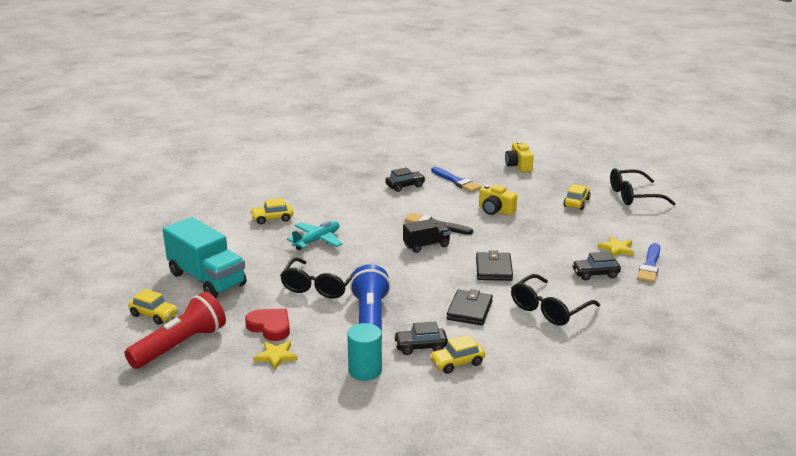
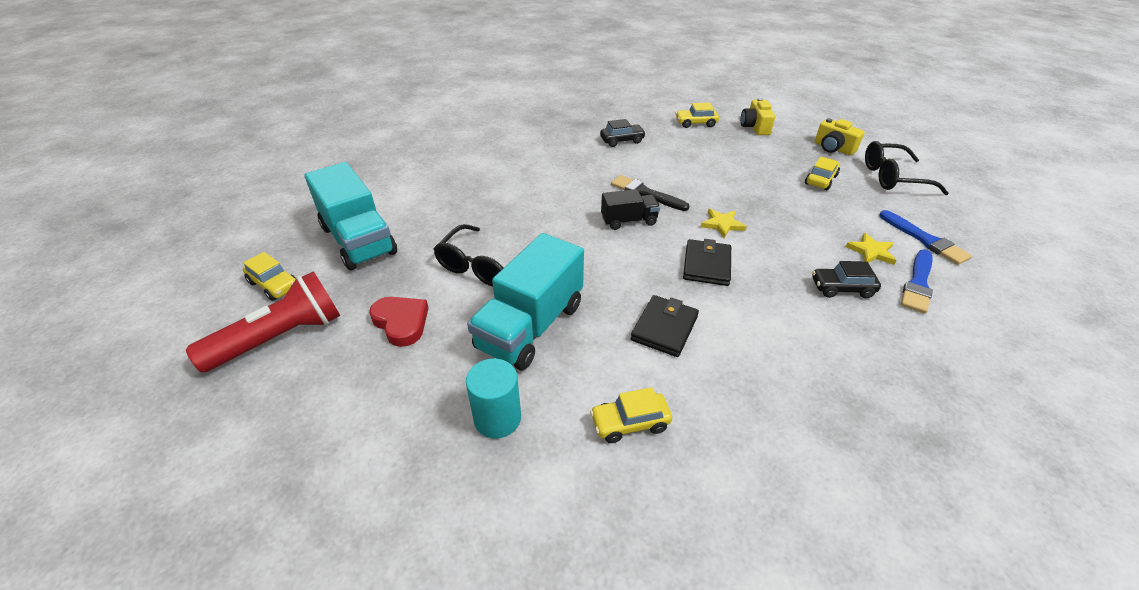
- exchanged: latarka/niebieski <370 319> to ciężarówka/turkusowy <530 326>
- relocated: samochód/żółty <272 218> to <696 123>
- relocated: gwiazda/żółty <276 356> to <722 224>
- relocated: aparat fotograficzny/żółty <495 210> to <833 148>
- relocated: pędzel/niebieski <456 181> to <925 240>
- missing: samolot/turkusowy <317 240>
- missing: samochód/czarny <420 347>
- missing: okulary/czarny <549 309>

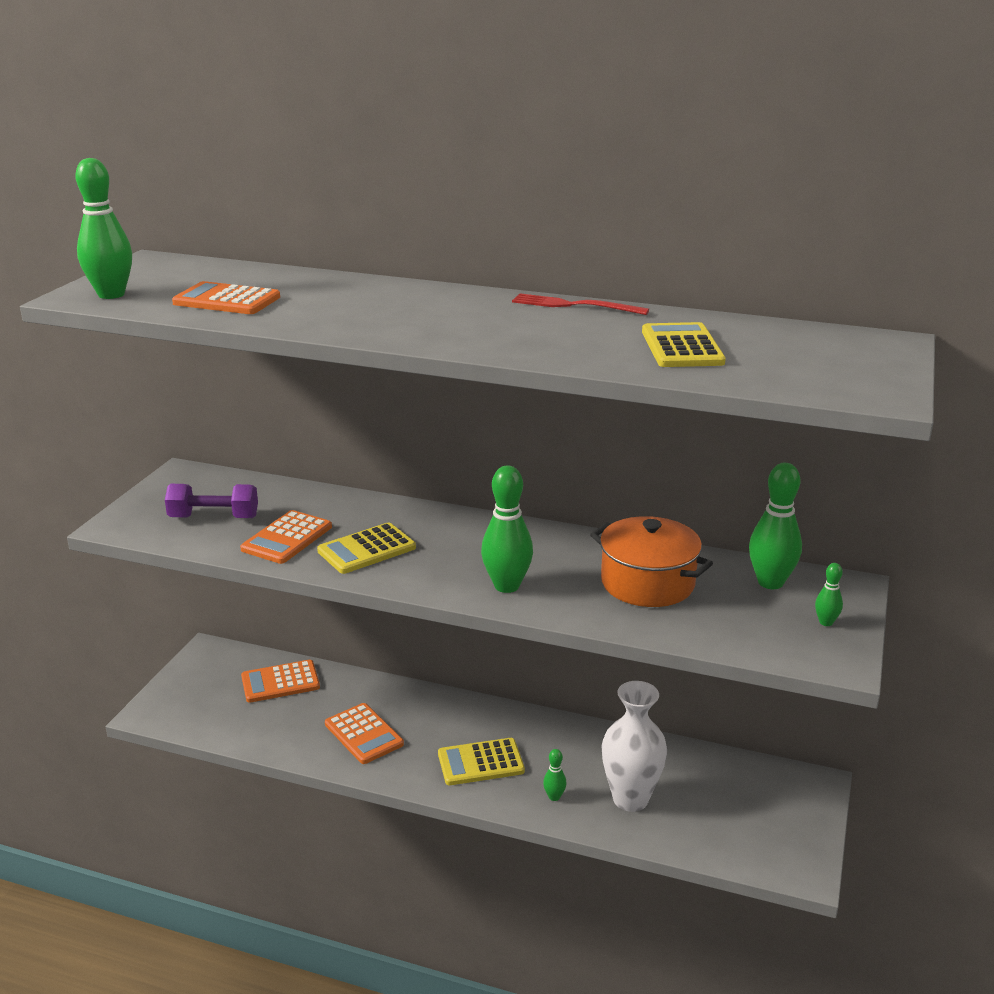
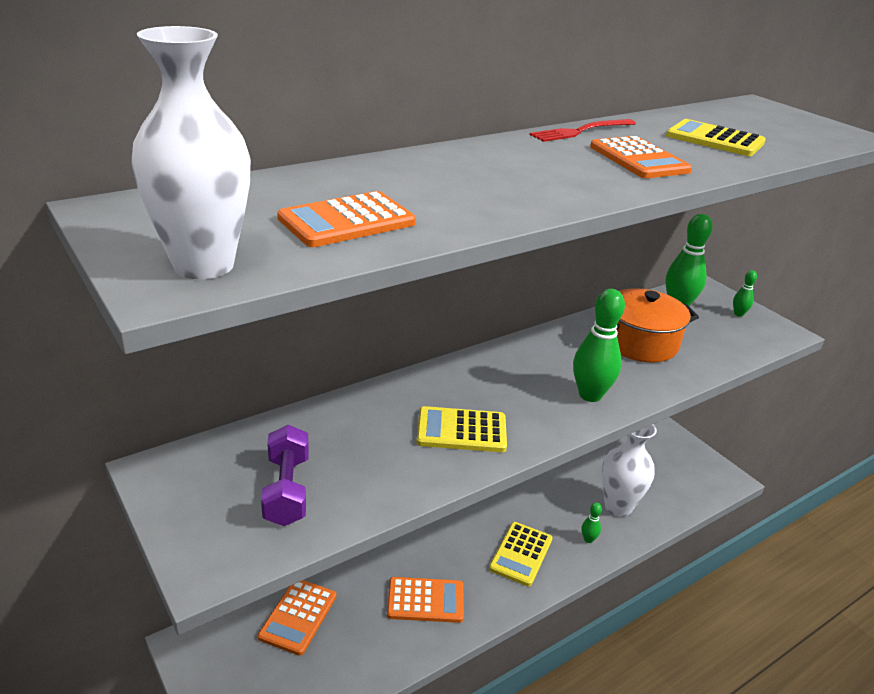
- exchanged: kręgiel/zielony <111 294> to wazon/biały <203 265>
- spun: hantel/fioletowy <214 517> = <287 490> 45 degrees counterclockwise
- spun: kalkulator/żółty <367 549> = <461 431> 90 degrees clockwise
- relocated: kalkulator/pomarańczowy <287 538> to <639 159>

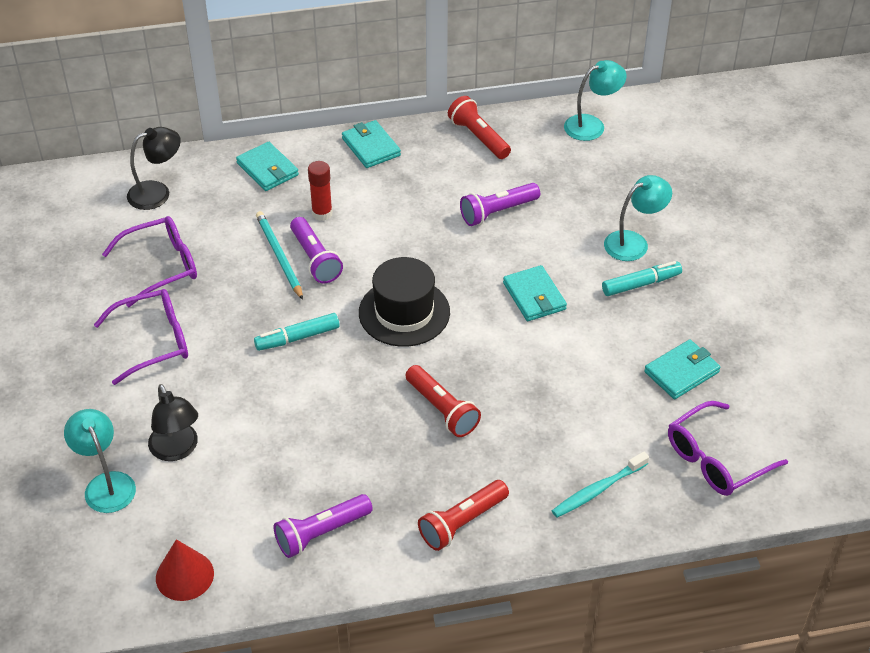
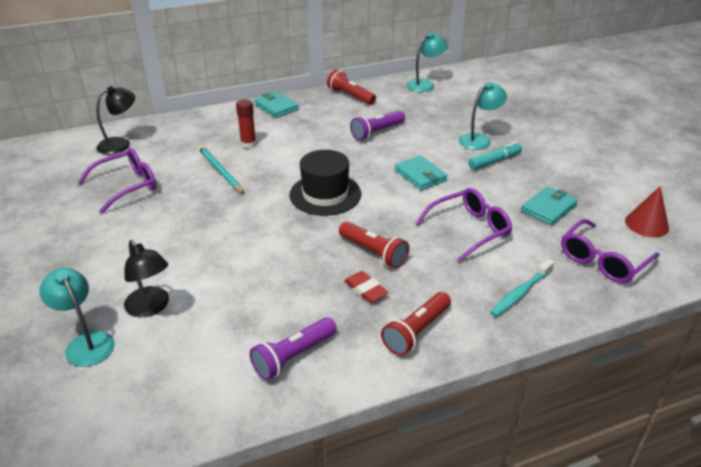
- appeared: gumka do mazania/czerwony <365 290>
- relocated: okulary/fioletowy <154 341> to <469 230>
- relocated: stożek/czerwony <184 575> to <646 224>
- missing: portfel/turkusowy <267 169>
- missing: flamaster/turkusowy <297 338>
- missing: latarka/fioletowy <315 259>

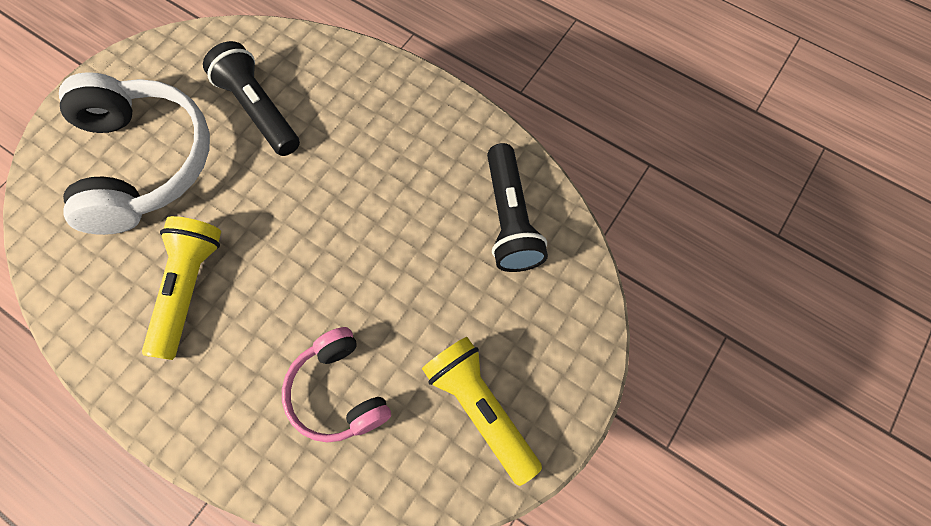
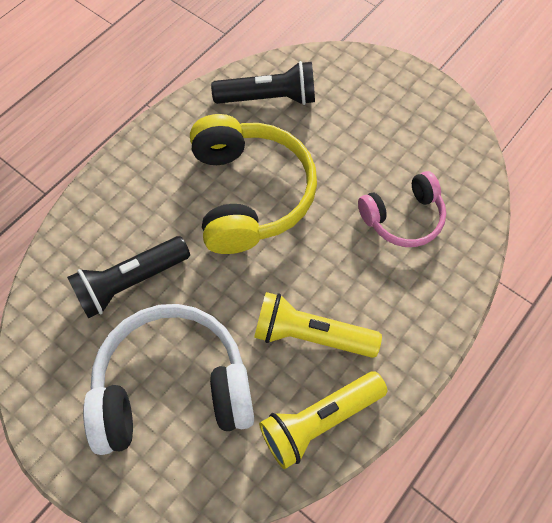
- appeared: słuchawki/żółty <250 194>
- relocated: latarka/żółty <481 408> to <320 420>

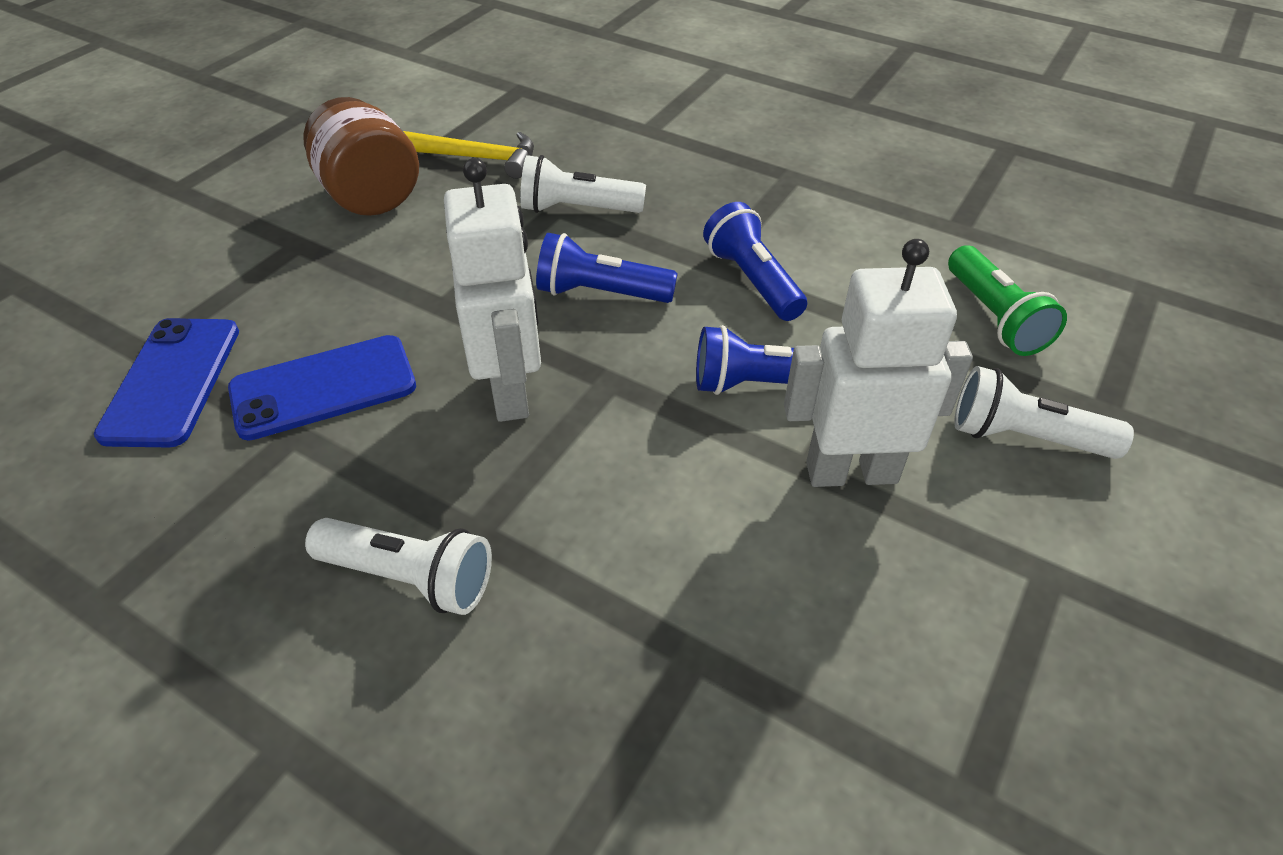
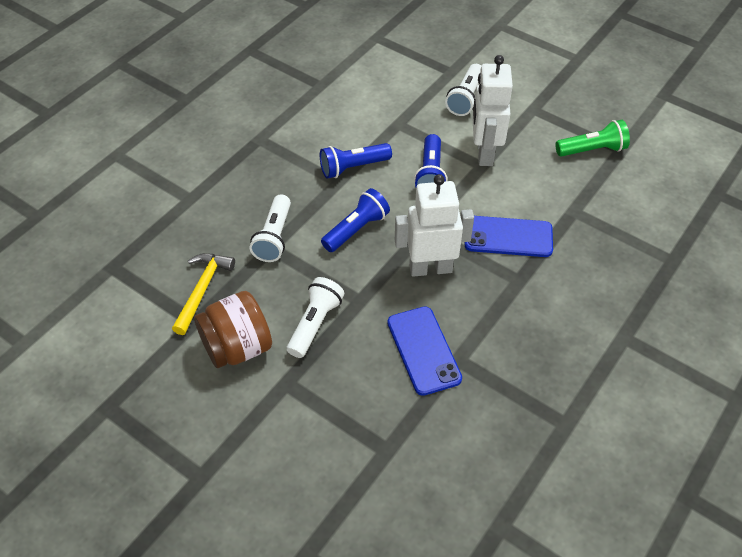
- relocated: latarka/biały <409 577> to <315 324>
- spun: latarka/niebieski <601 293> = <356 229> 150 degrees counterclockwise
- relocated: telefon/niebieski <172 381> to <508 237>
- relocated: latarka/zielony <994 317> to <592 150>

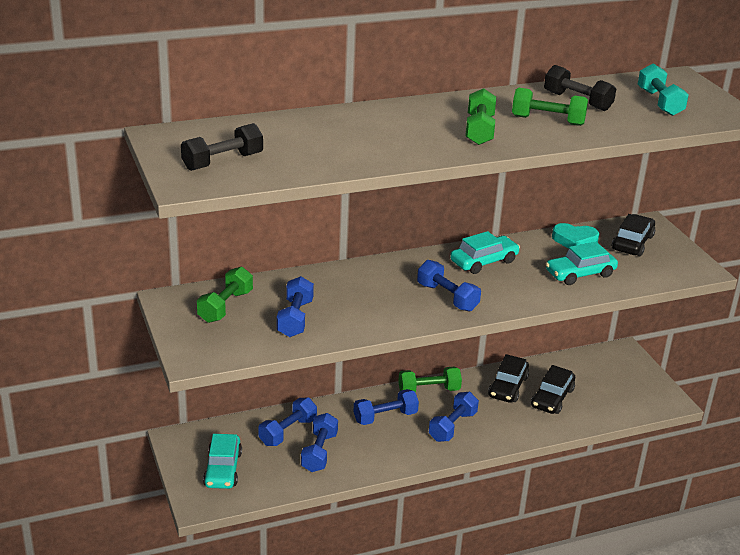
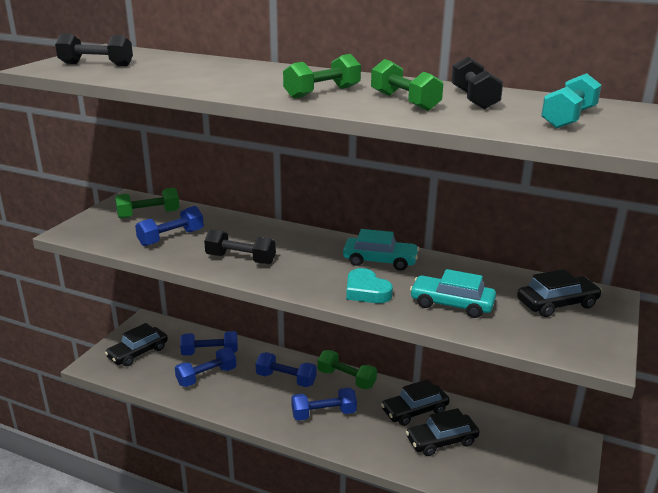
- colour: samochód/turkusowy <223 469> to samochód/czarny <138 353>
- appeared: hantel/czarny <240 259>
- relocated: serce/turkusowy <574 240> to <366 291>
- missing: hantel/niebieski <447 297>

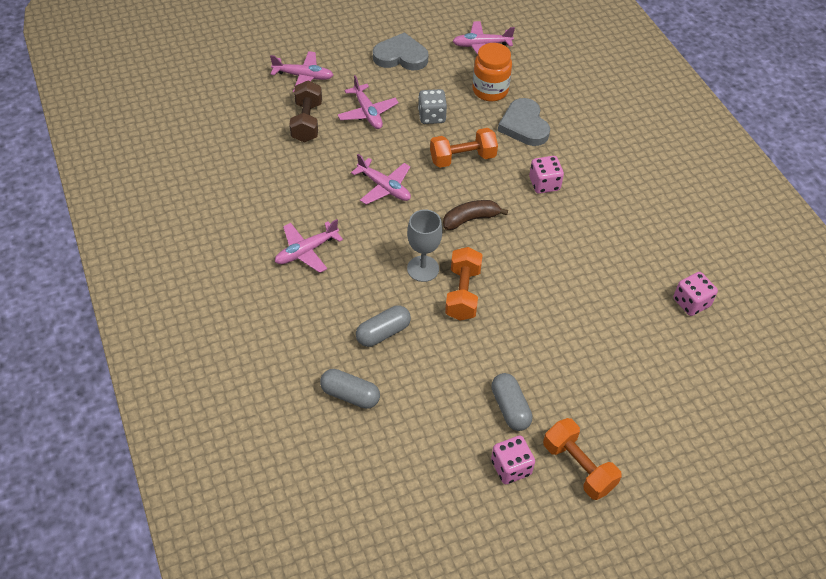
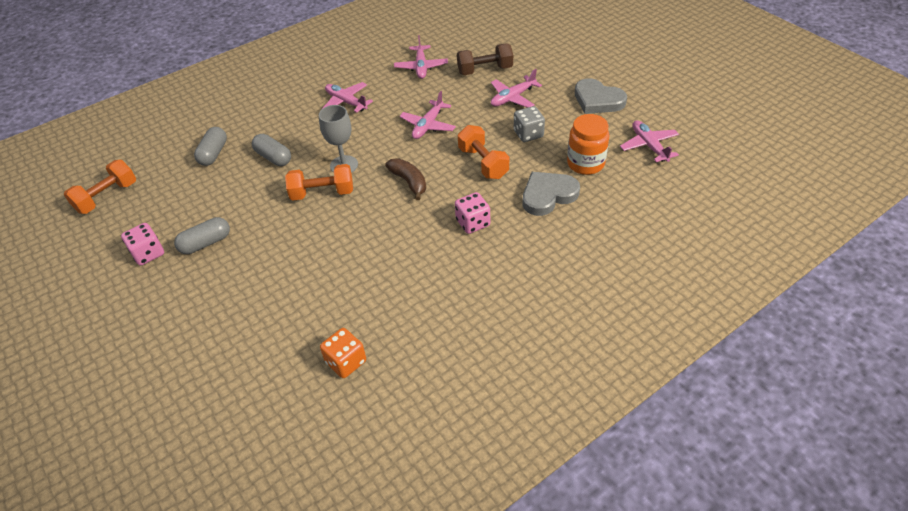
- relocated: hantel/pomarańczowy <578 467> to <107 197>
- colour: kostka do gry/różowy <691 302> to kostka do gry/pomarańczowy <346 362>
- relocated: samolot/różowy <303 76> to <421 67>
- spun: serce/szary <401 56> = <597 100> 135 degrees clockwise

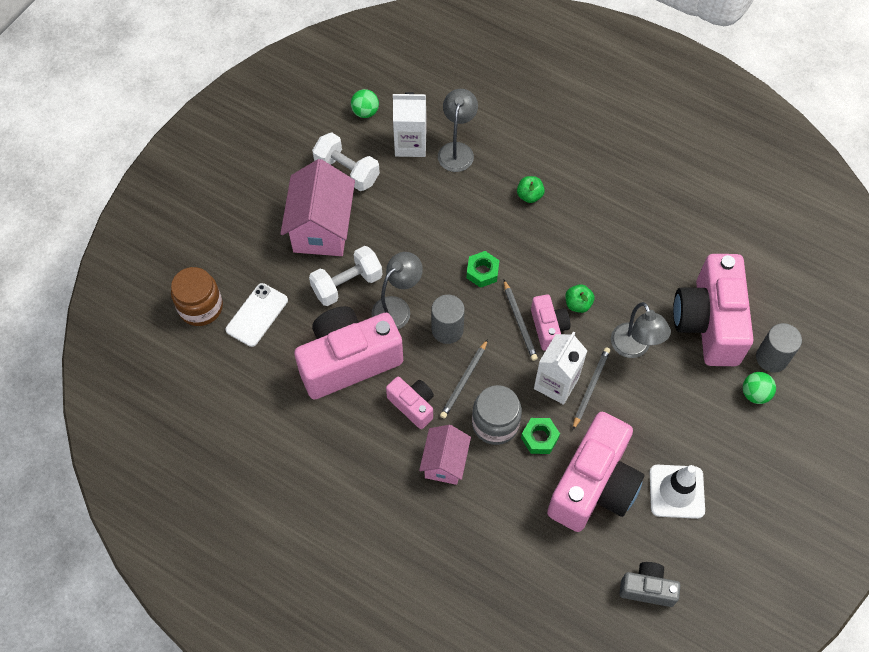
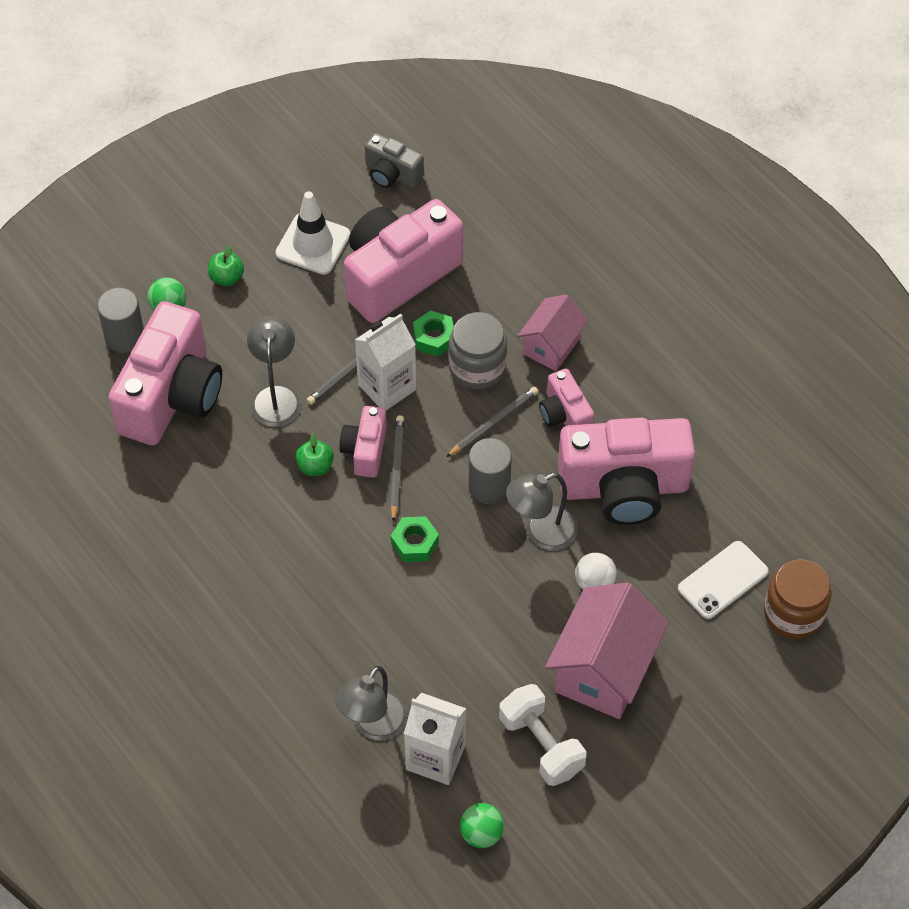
- relocated: jabłko/zielony <529 195> to <227 277>
- exchanged: hantel/biały <347 284> to piłka/biały <594 583>

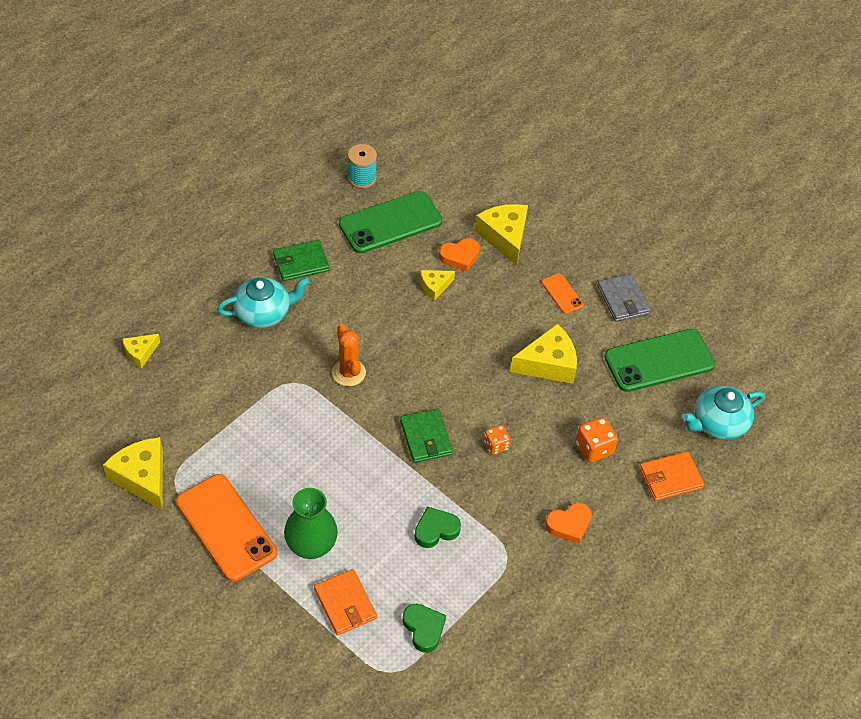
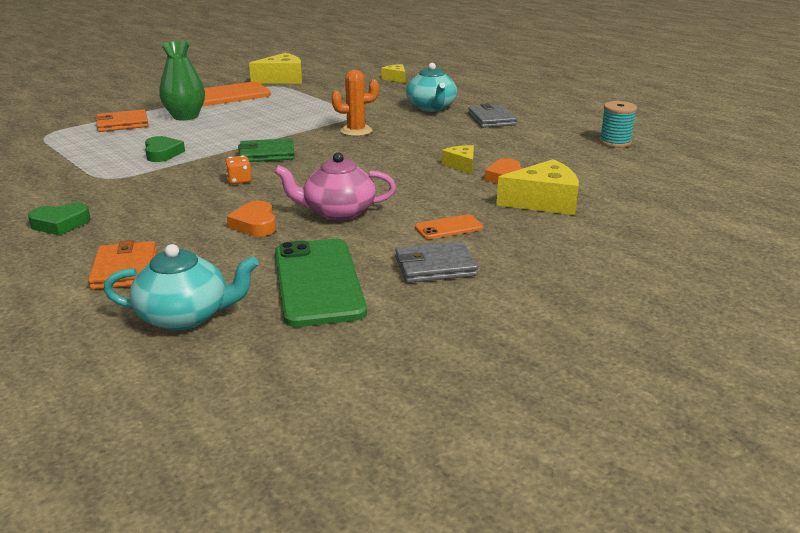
- relocated: serce/zielony <424 629> to <60 224>
- spun: imbryk/turkusowy <718 423> = <185 316> 105 degrees clockwise
- relocated: serce/pomarańczowy <569 525> to <255 224>
- exchanged: ser/żółty <548 364> to imbryk/różowy <338 212>
- colour: portfel/zielony <301 262> to portfel/szary <491 119>
- missing: telefon/zielony <390 223>
- missing: kostka do gry/pomarańczowy <594 448>

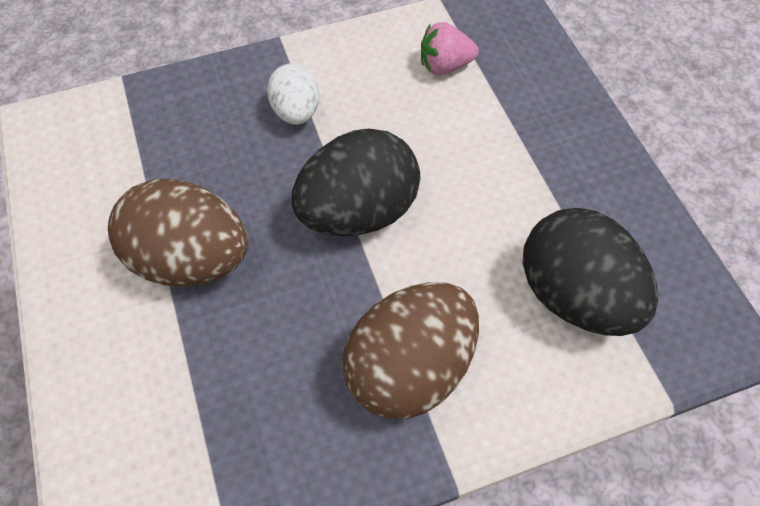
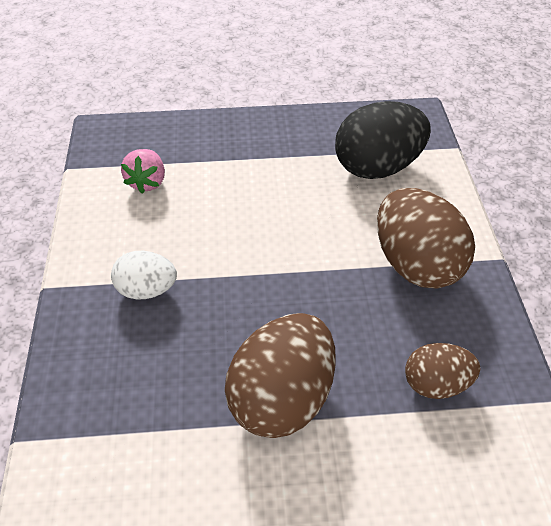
- appeared: jajko/brązowy <435 383>
- missing: jajko/czarny <358 212>

